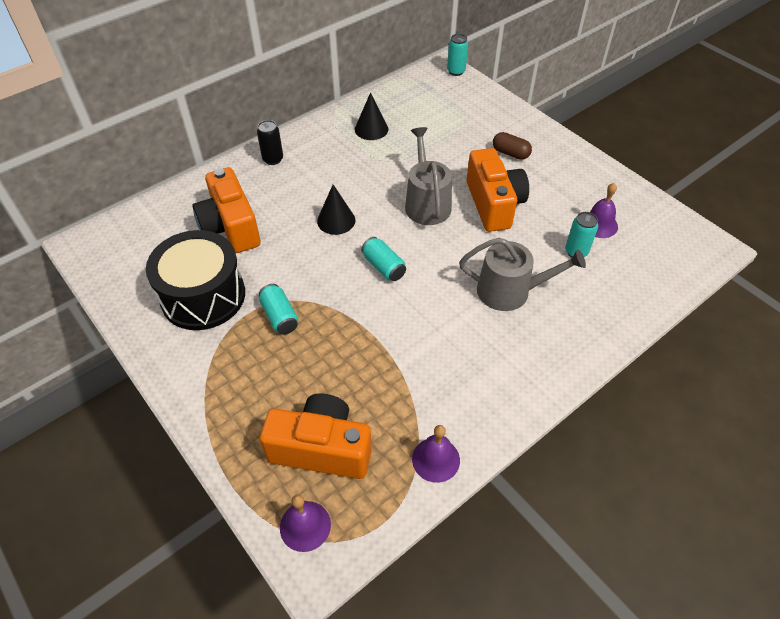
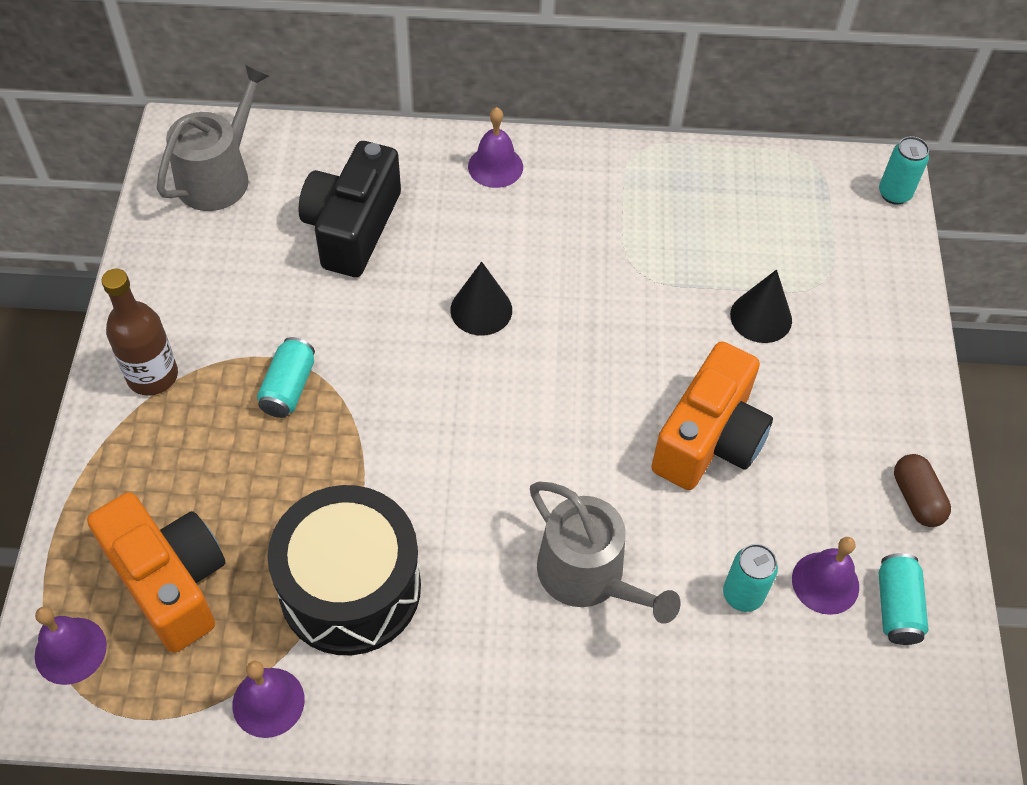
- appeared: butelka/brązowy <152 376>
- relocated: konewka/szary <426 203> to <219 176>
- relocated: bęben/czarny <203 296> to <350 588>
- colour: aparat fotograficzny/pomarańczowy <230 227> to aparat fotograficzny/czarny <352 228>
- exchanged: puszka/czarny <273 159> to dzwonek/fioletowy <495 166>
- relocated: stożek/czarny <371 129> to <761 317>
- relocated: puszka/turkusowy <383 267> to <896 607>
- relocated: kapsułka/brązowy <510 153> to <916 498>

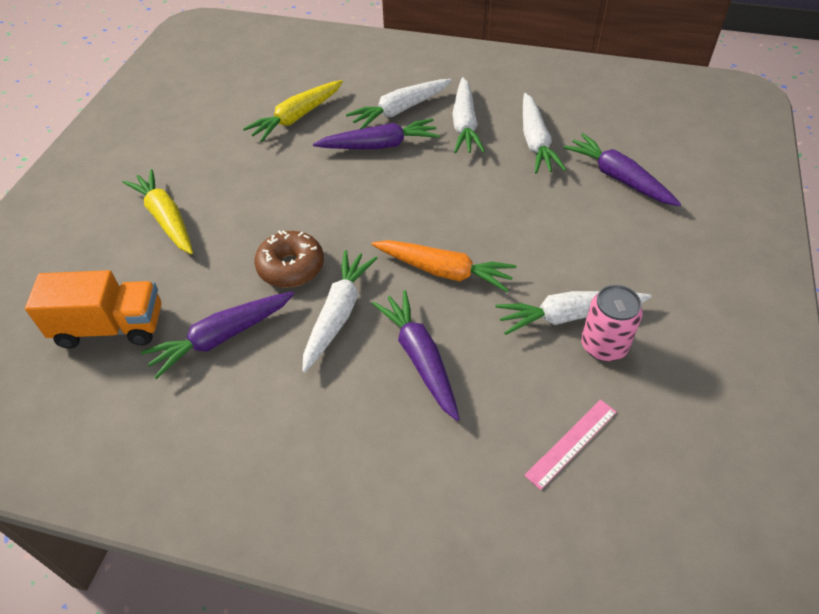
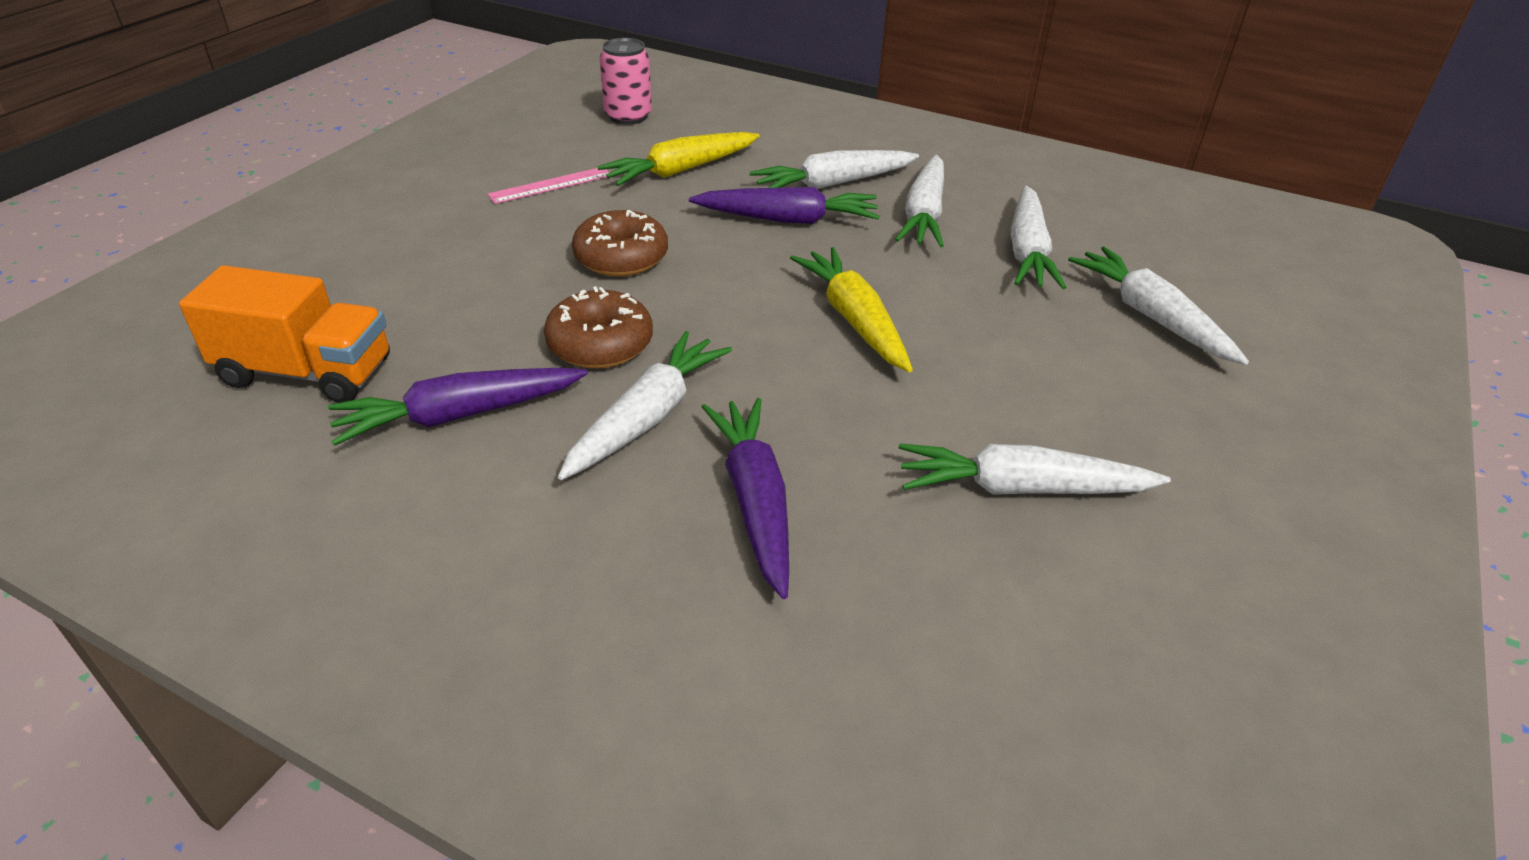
- relocated: linijka/różowy <571 443> to <550 185>
- appeared: donut/brązowy <621 257>
- relocated: puszka/różowy <603 345> to <628 116>
- relocated: marchewka/żółty <166 218> to <854 319>
- colour: marchewka/fioletowy <618 178> to marchewka/biały <1151 316>
- missing: marchewka/pomarańczowy <444 271>

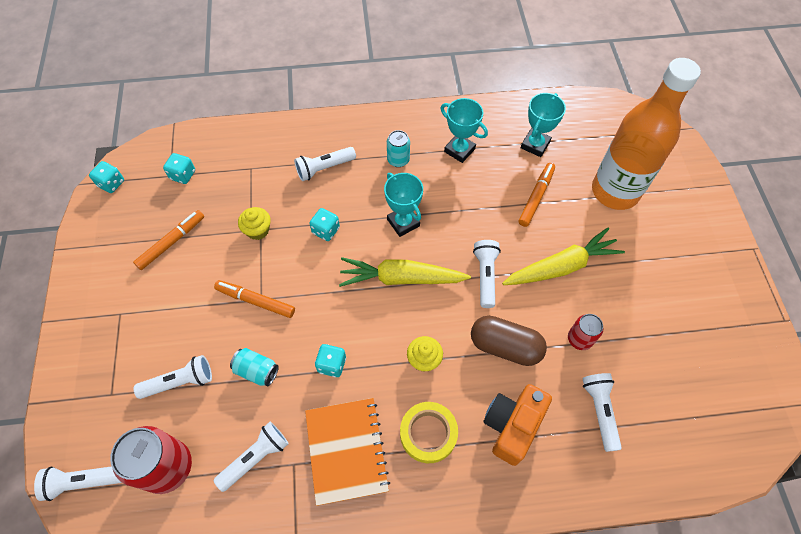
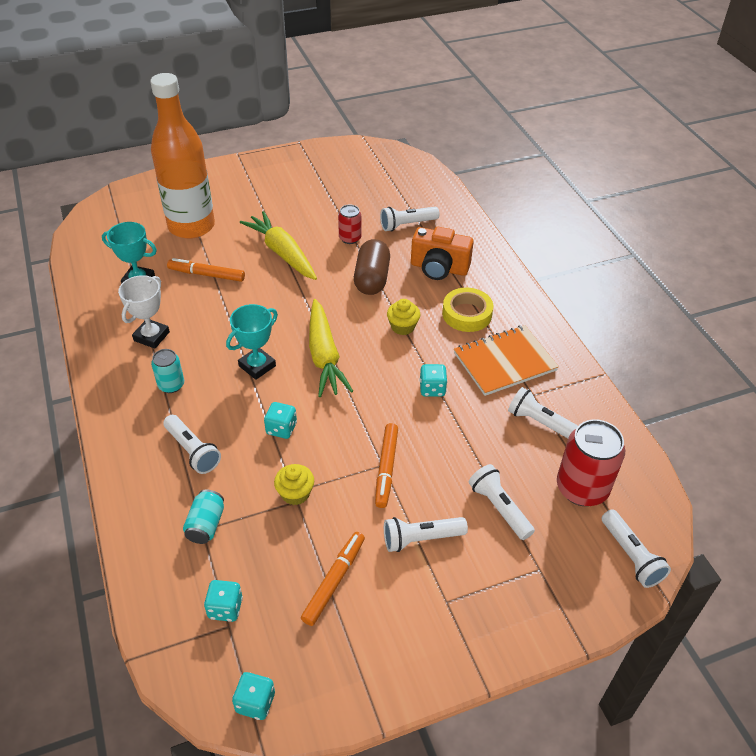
- colour: puchar/turkusowy <459 150> to puchar/biały <151 336>
- relocated: puszka/turkusowy <257 371> to <206 525>
- spun: flamaster/pomarańczowy <172 242> = <334 581> 90 degrees clockwise
- relocated: latarka/biały <485 276> to <421 538>

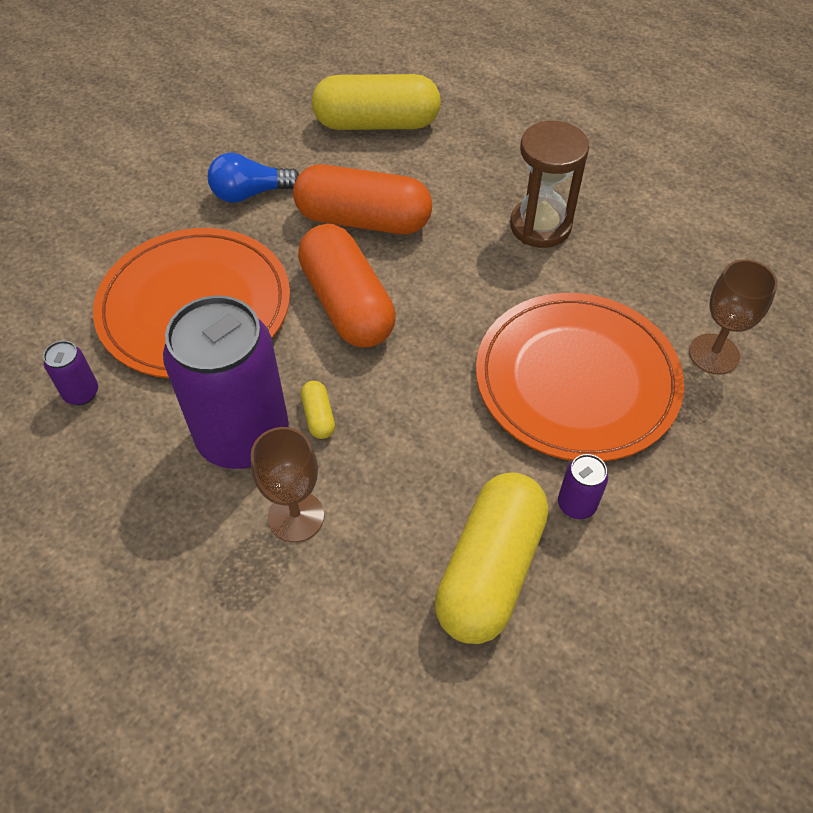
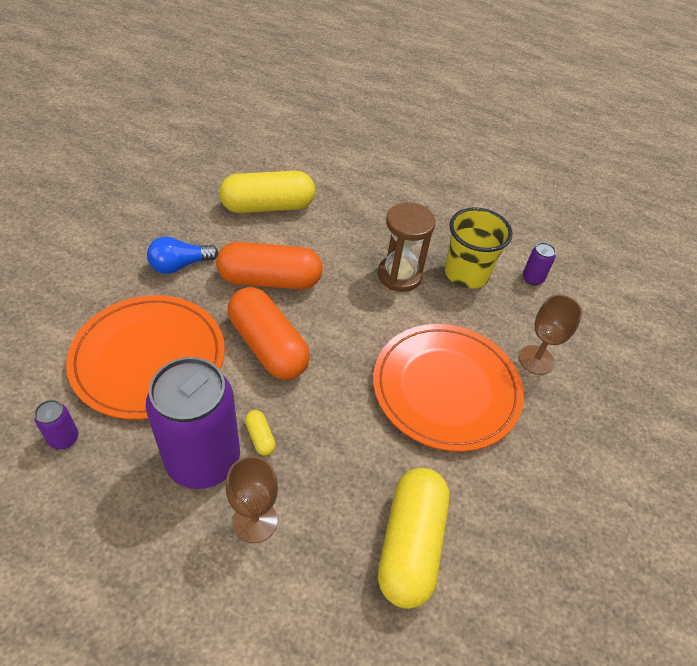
- appeared: szklanka/żółty <466 273>
- relocated: puszka/fioletowy <576 504> to <532 278>

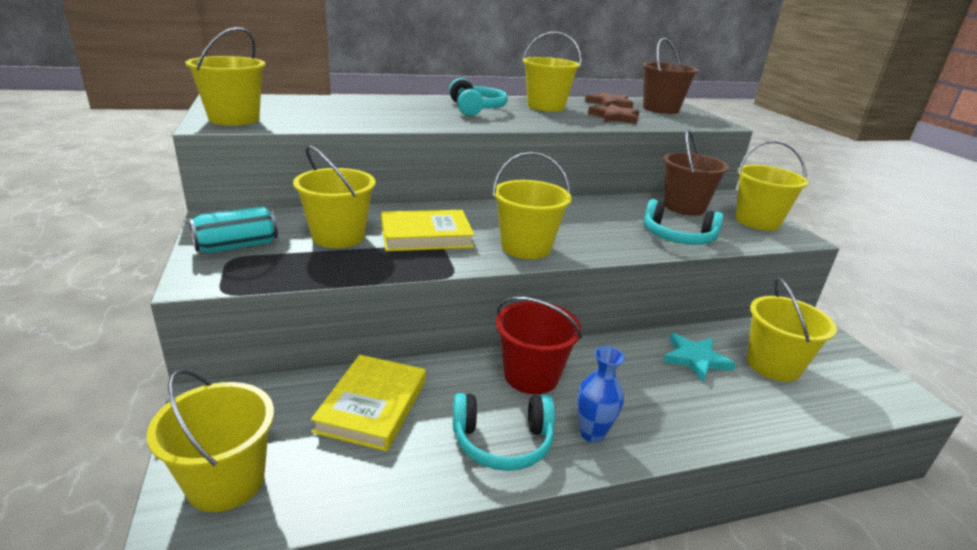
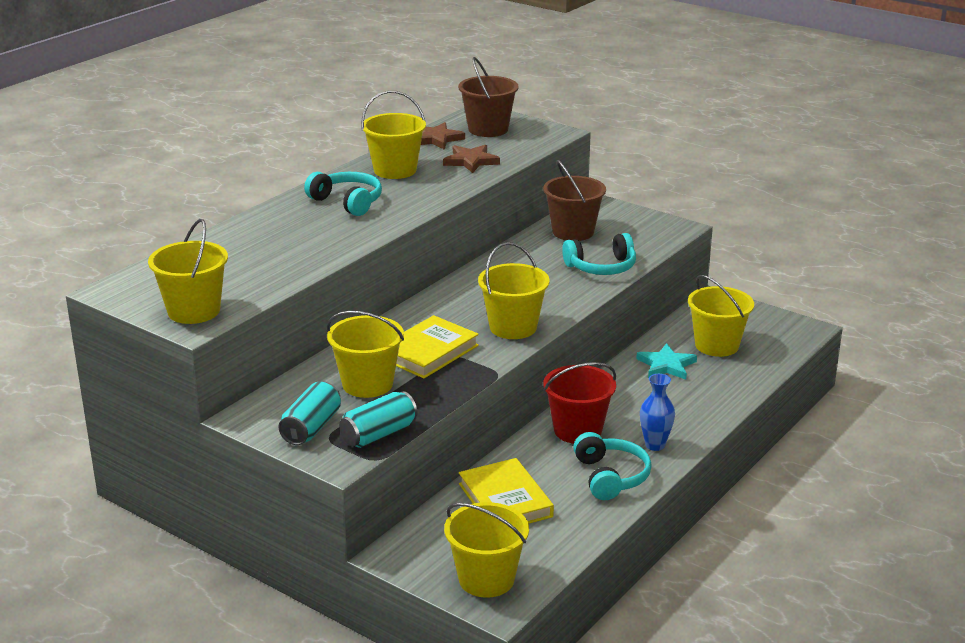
- appeared: puszka/turkusowy <379 434>
- spun: słuchawki/turkusowy <502 442> = <610 477> 60 degrees counterclockwise
- missing: wiadro/żółty <757 221>

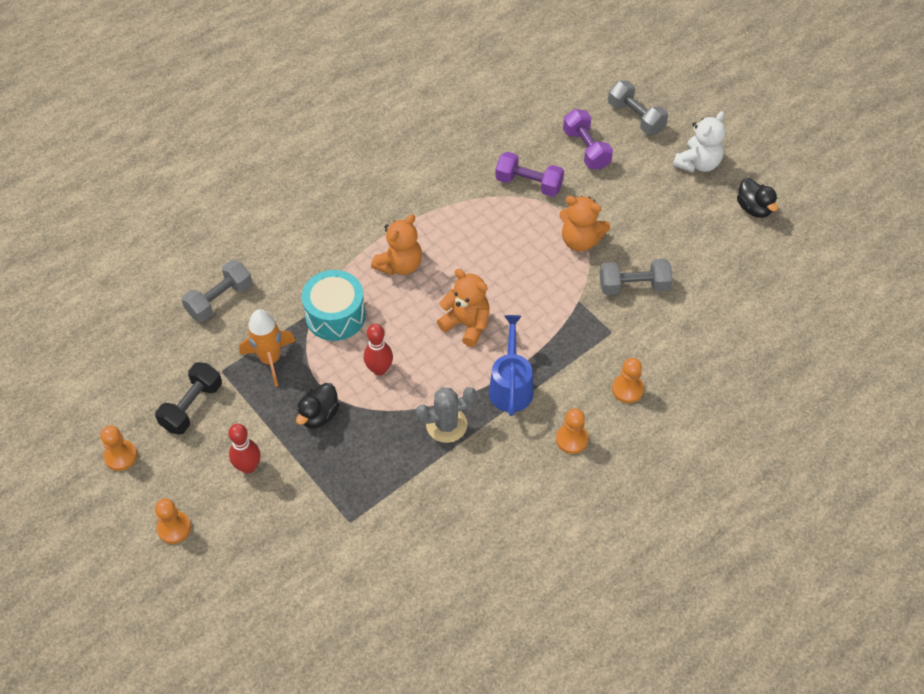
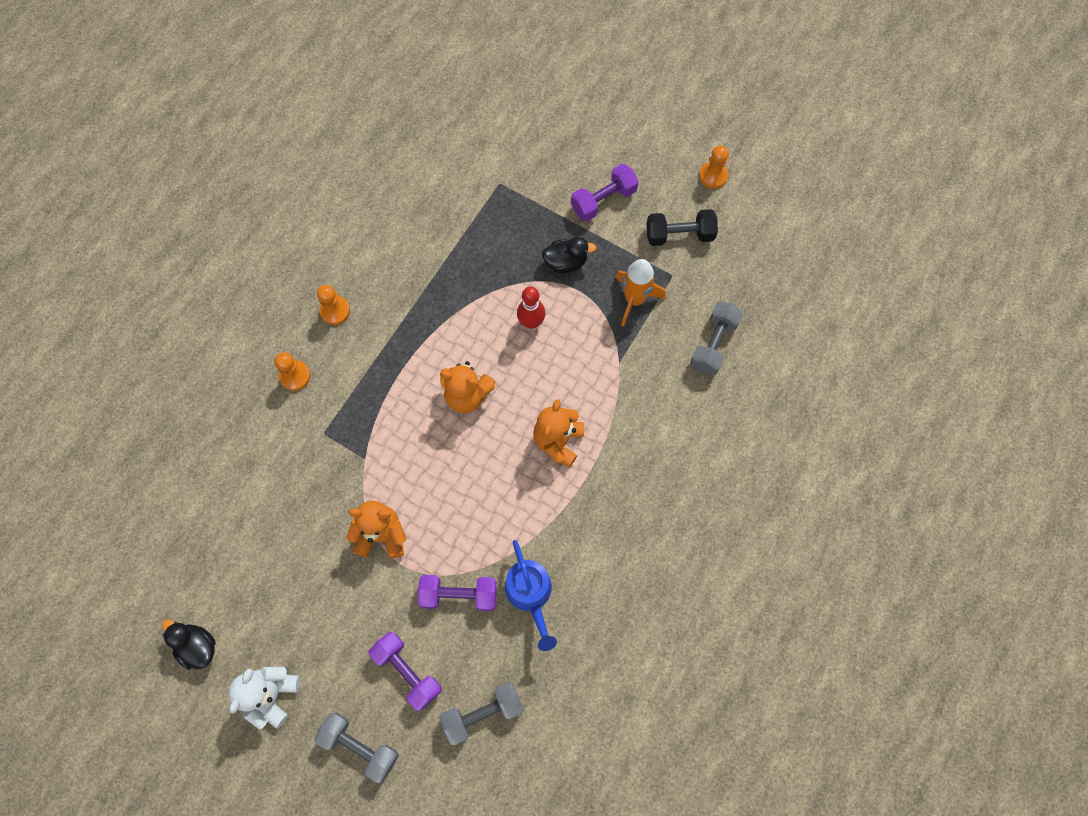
- relocated: hantel/szary <633 286> to <482 713>
- relocated: konewka/niebieski <510 385> to <531 595>
- spun: kaczka/czarny <319 415> = <566 262> 75 degrees clockwise
- exchanged: kręgiel/czerwony <248 466> to hantel/fioletowy <603 200>
- spun: hantel/czarny <192 406> = <679 235> 75 degrees clockwise
- missing: pionek/pomarańczowy <174 528>
- missing: bęben/turkusowy <335 315>
- missing: kaktus/szary <446 425>

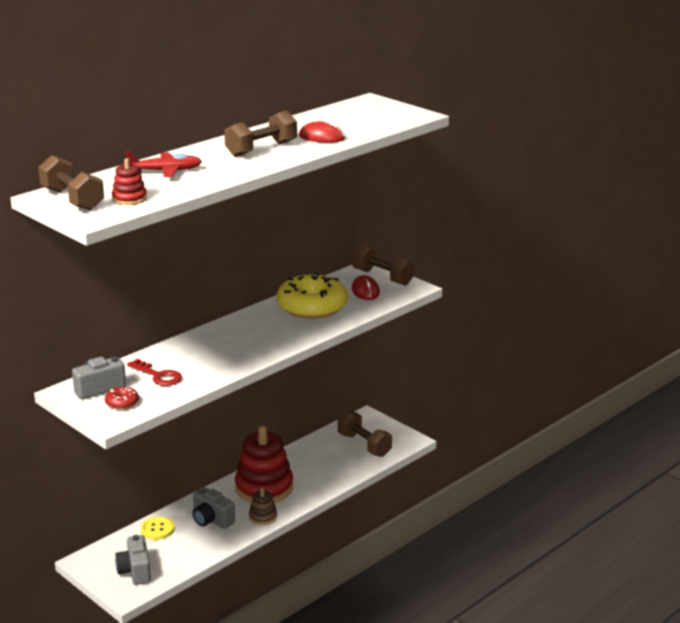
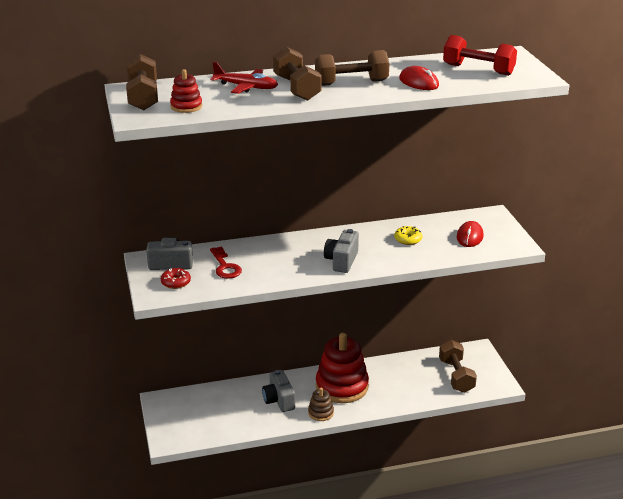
- relocated: hantel/brązowy <383 277> to <296 88>
- relocated: aparat fotograficzny/szary <135 571> to <341 261>
- size: donut/żółty <312 307> = <408 239> x0.41
- appeared: hantel/czerwony <478 70>
- missing: guzik/żółty <157 529>

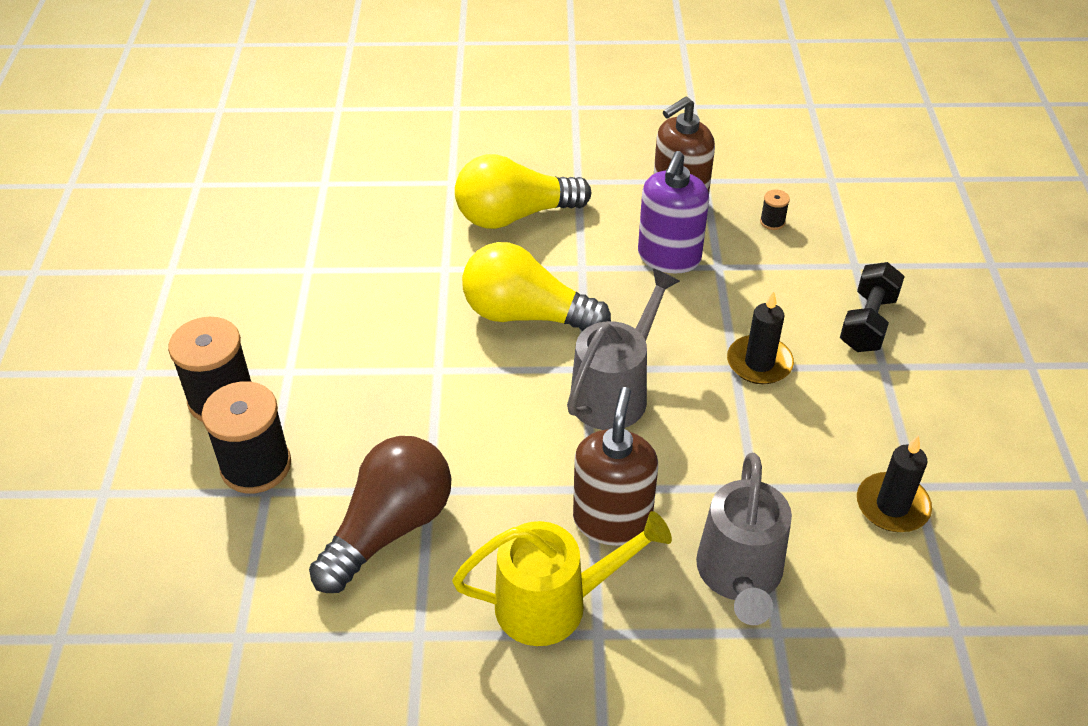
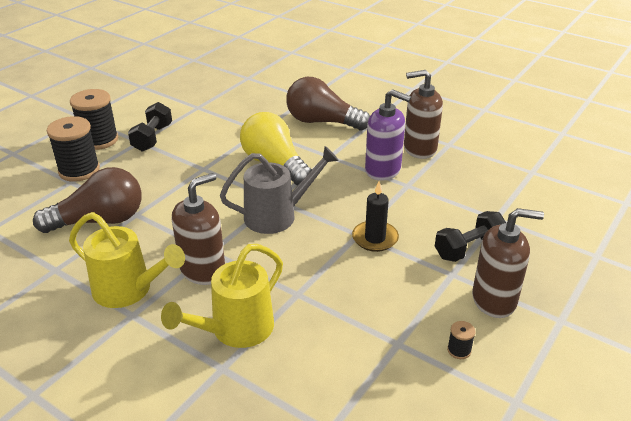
- appeared: hantel/czarny <152 138>
- colour: konewka/szary <739 577> to konewka/żółty <235 330>
- colour: żarówka/żółty <515 216> to żarówka/brązowy <322 122>
- spun: dozownik mydła/fioletowy <669 257> = <383 170> 120 degrees counterclockwise
- relocated: szpulka/czarny <772 222> to <459 350>
- appeared: dozownik mydła/brązowy <494 300>
- missing: świeca/czarny <892 506>

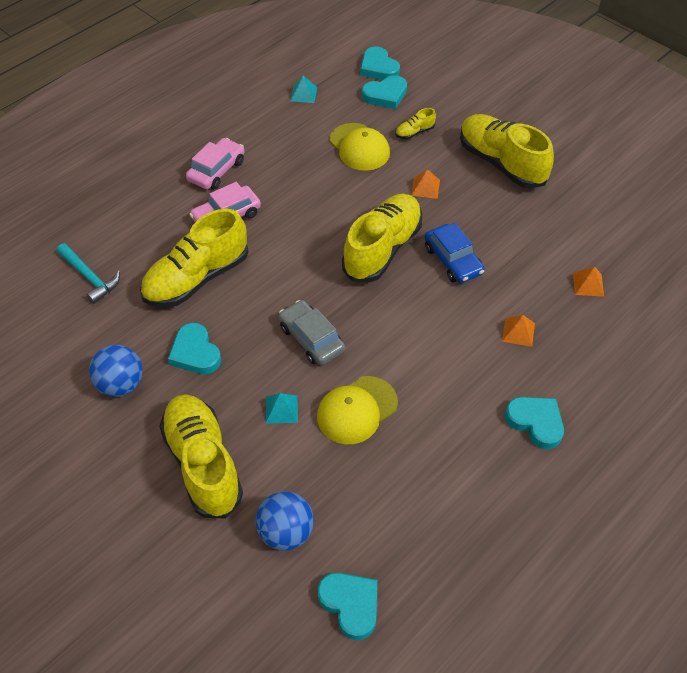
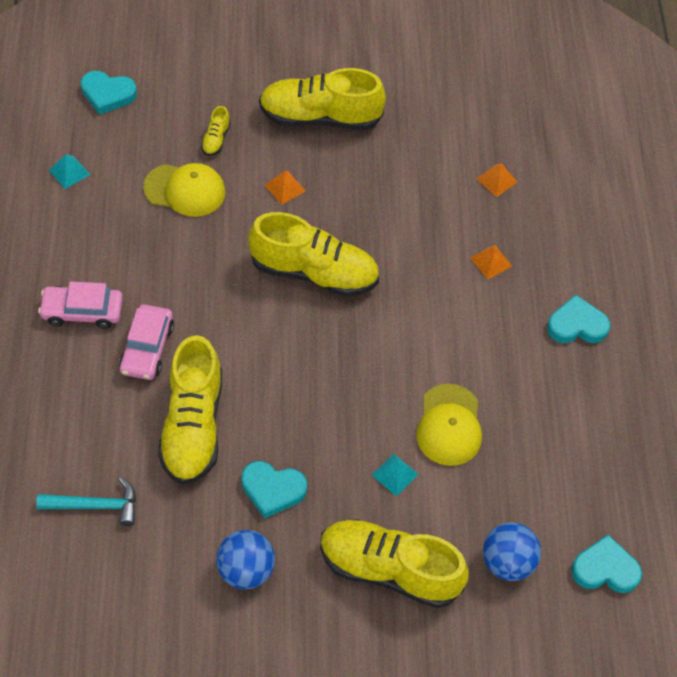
- spun: samochód/różowy <216 170> = <82 311> 75 degrees counterclockwise
- spun: but/żółty <382 249> = <314 272> 120 degrees clockwise
- missing: samochód/szary <311 339>
- missing: serce/turkusowy <385 95>
- missing: samochód/niebieski <453 260>

